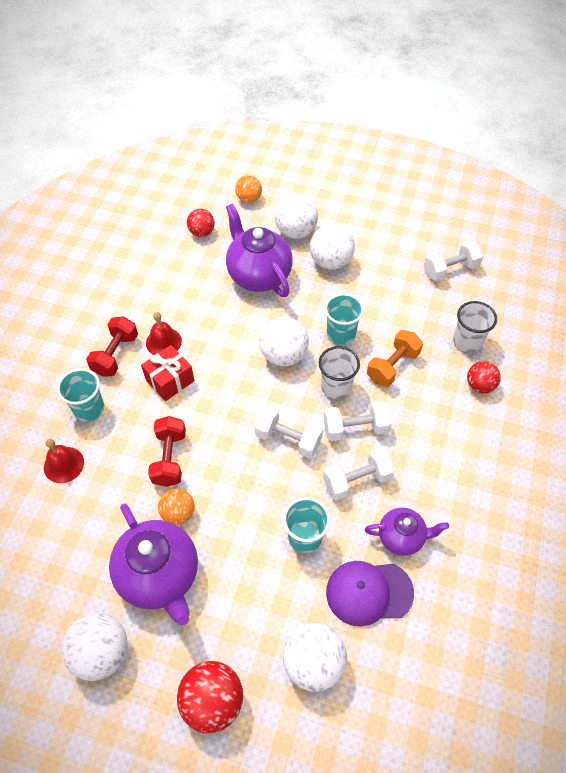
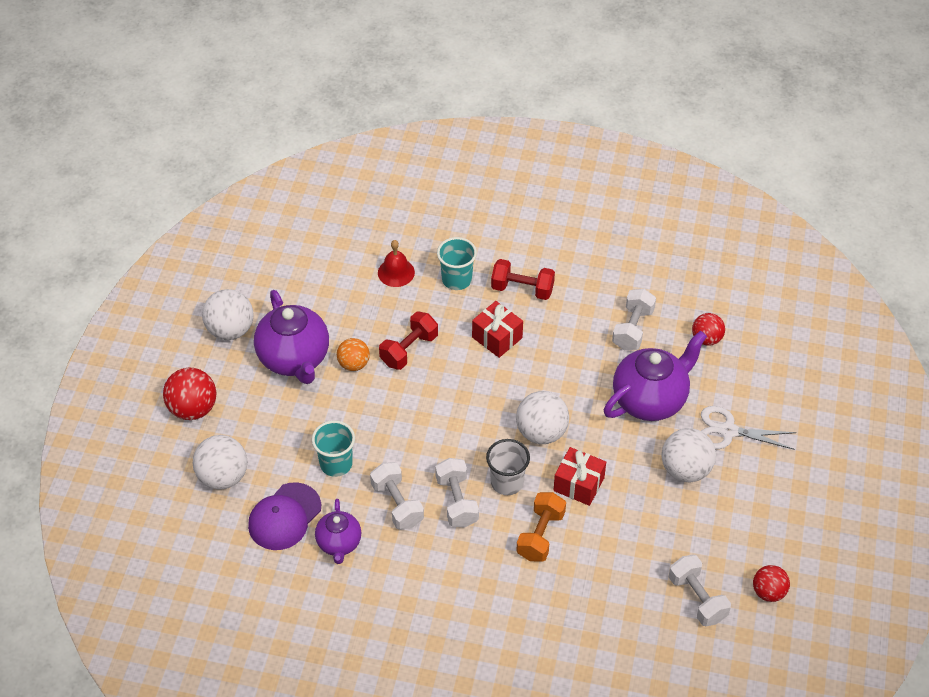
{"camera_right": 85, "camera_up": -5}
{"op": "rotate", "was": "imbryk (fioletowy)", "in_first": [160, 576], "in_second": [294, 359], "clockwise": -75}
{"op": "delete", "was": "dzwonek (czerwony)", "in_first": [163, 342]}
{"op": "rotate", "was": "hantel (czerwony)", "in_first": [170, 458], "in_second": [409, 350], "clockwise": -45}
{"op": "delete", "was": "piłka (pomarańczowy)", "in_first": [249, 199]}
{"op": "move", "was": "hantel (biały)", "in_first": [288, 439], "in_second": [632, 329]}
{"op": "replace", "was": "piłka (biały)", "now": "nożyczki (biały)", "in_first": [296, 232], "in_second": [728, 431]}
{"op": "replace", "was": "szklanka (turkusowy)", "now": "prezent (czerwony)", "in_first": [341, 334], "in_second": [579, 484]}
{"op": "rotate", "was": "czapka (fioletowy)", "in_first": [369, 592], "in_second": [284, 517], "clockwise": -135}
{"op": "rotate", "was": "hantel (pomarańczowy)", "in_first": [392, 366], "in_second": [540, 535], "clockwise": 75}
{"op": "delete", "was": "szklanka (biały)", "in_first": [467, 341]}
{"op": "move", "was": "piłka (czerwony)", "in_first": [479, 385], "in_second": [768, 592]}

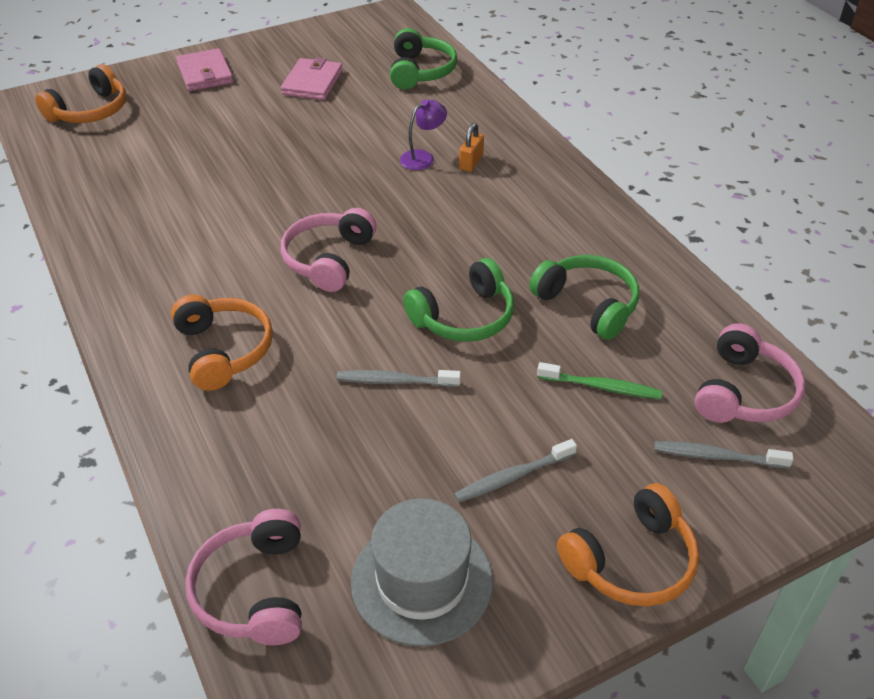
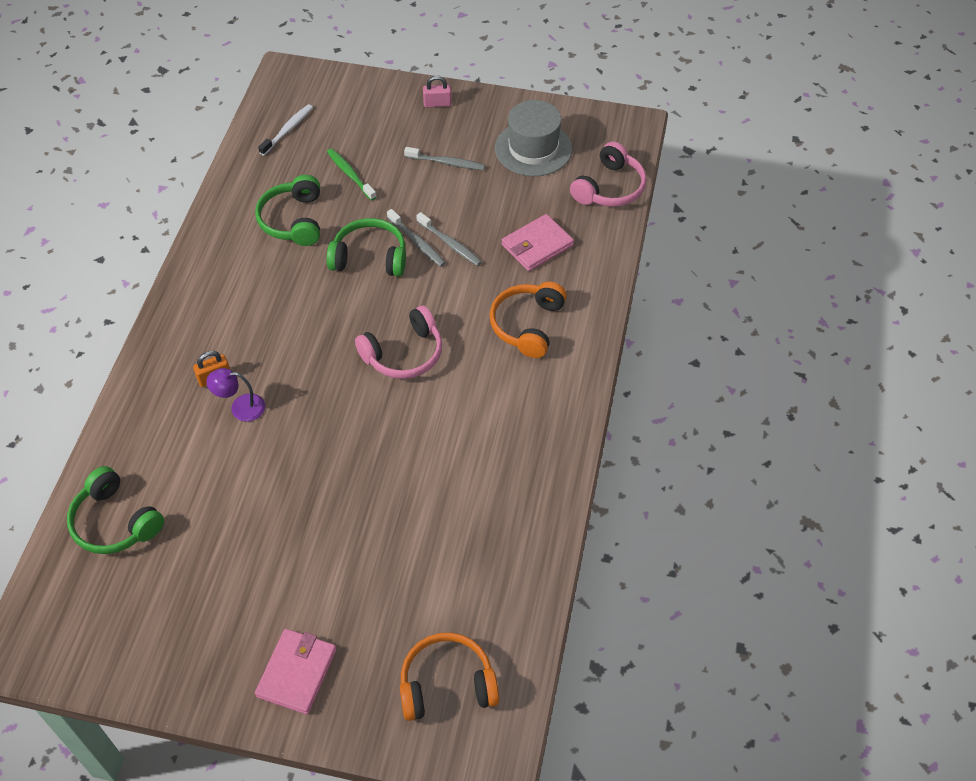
{"camera_right": -140, "camera_up": 10}
{"op": "move", "was": "portfel (różowy)", "in_first": [312, 82], "in_second": [537, 245]}
{"op": "rotate", "was": "słuchawki (zielony)", "in_first": [420, 71], "in_second": [115, 522], "clockwise": -90}
{"op": "replace", "was": "słuchawki (pomarańczowy)", "now": "kłódka (różowy)", "in_first": [631, 561], "in_second": [437, 103]}
{"op": "move", "was": "szczoteczka do zębów (szary)", "in_first": [716, 456], "in_second": [417, 242]}
{"op": "replace", "was": "słuchawki (różowy)", "now": "szczoteczka do zębów (biały)", "in_first": [744, 392], "in_second": [288, 130]}

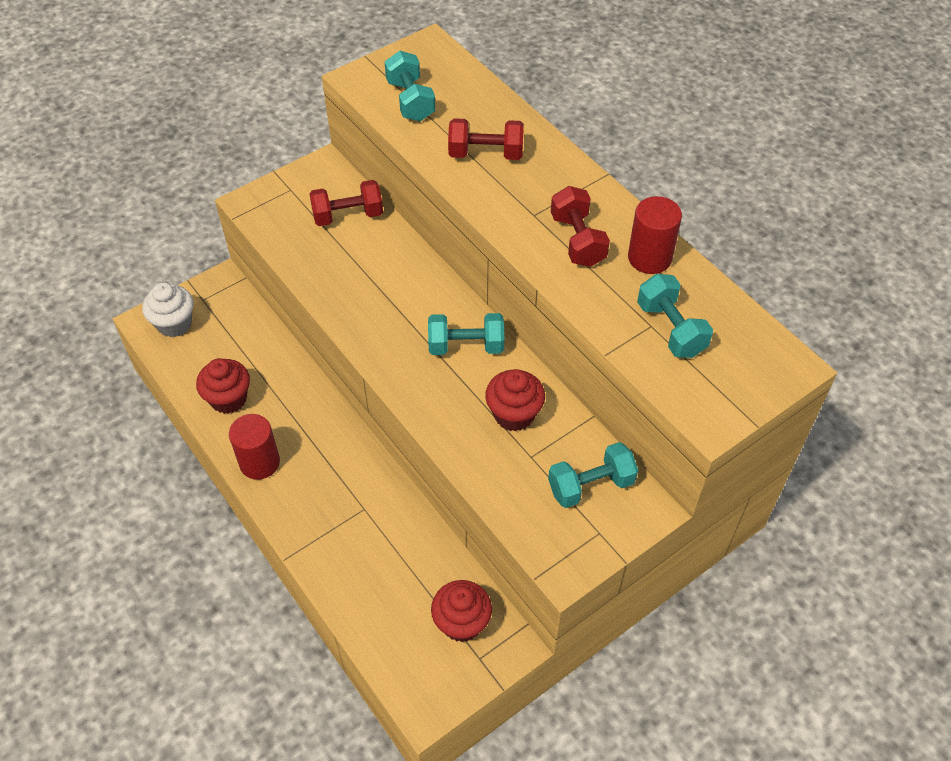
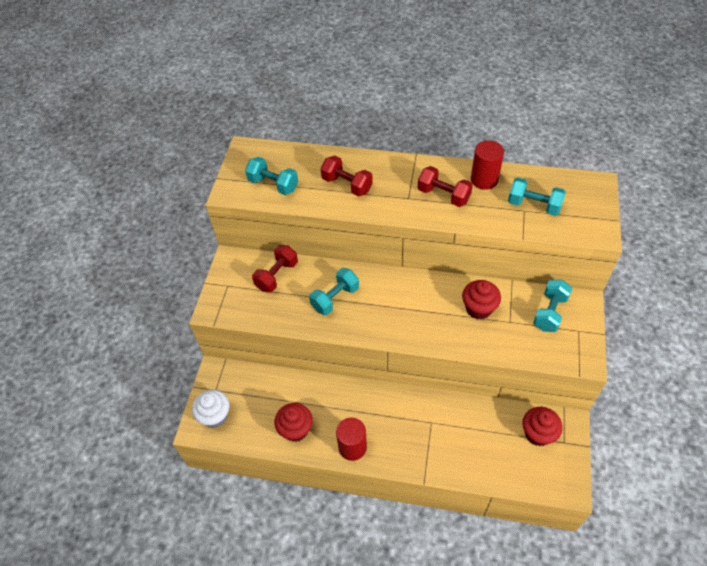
{"camera_right": -40, "camera_up": 0}
{"op": "move", "was": "hantel (turkusowy)", "in_first": [466, 346], "in_second": [335, 298]}
{"op": "rotate", "was": "hantel (czerwony)", "in_first": [485, 154], "in_second": [347, 185], "clockwise": 75}

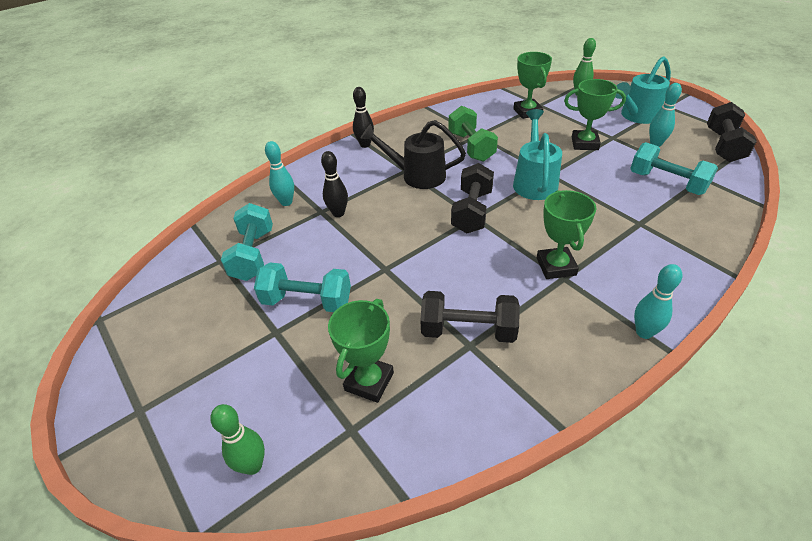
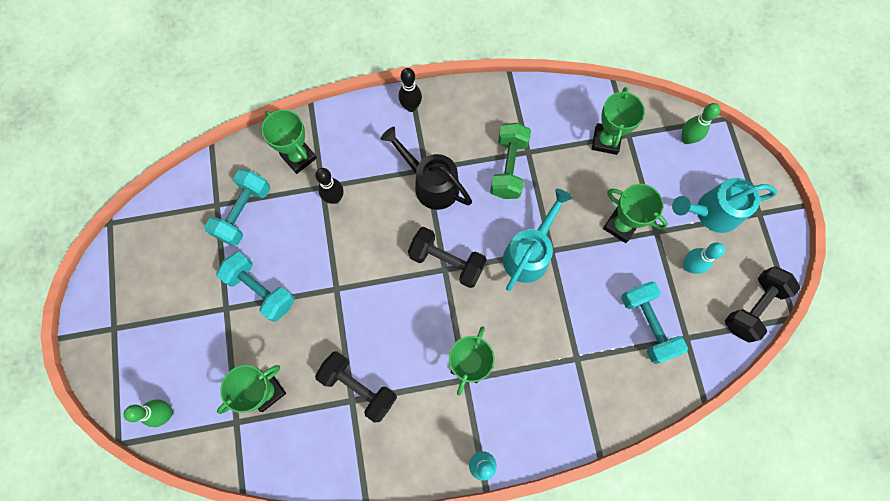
{"camera_right": 25, "camera_up": 30}
{"op": "replace", "was": "kręgiel (turkusowy)", "now": "puchar (zielony)", "in_first": [286, 202], "in_second": [299, 157]}
{"op": "rotate", "was": "hantel (czarny)", "in_first": [472, 212], "in_second": [447, 261], "clockwise": 75}

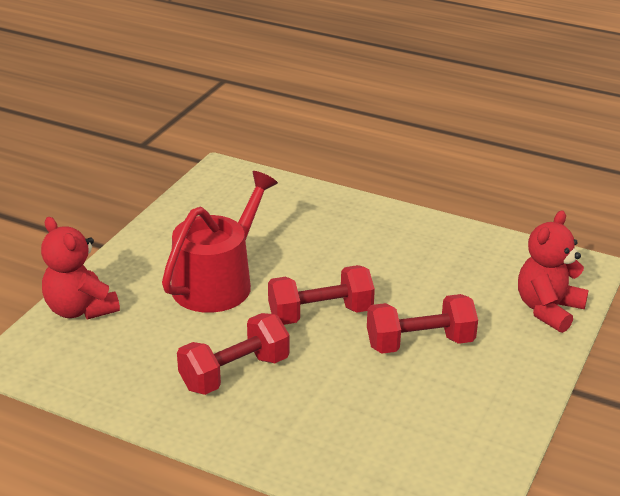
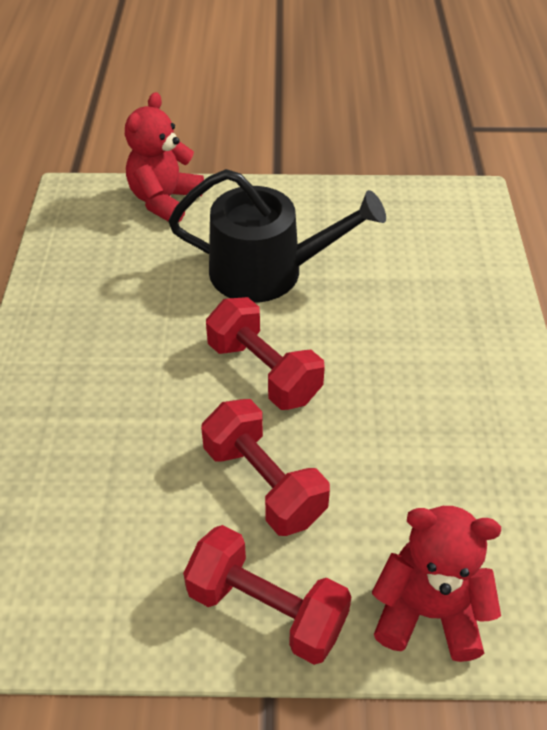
{"camera_right": 65, "camera_up": 15}
{"op": "recolor", "was": "konewka (czerwony)", "now": "konewka (czarny)", "in_first": [218, 282], "in_second": [268, 271]}
{"op": "move", "was": "hantel (czerwony)", "in_first": [234, 373], "in_second": [267, 609]}

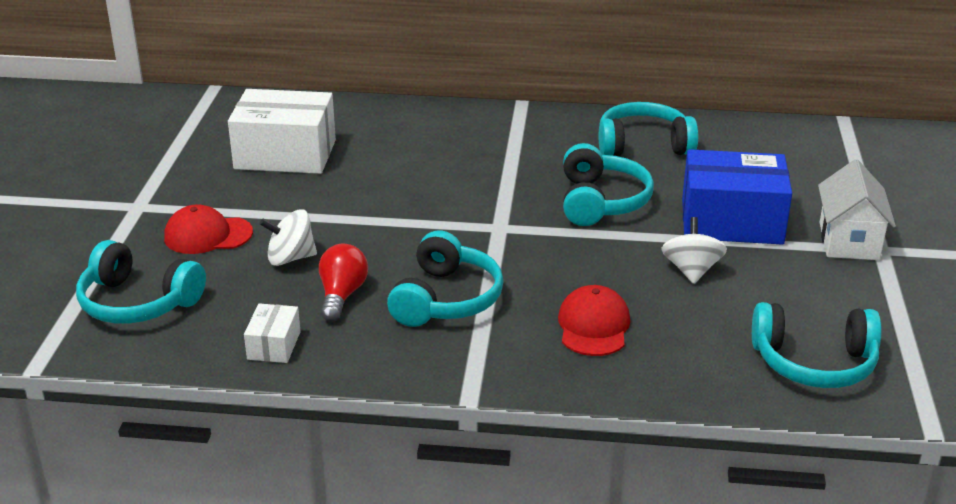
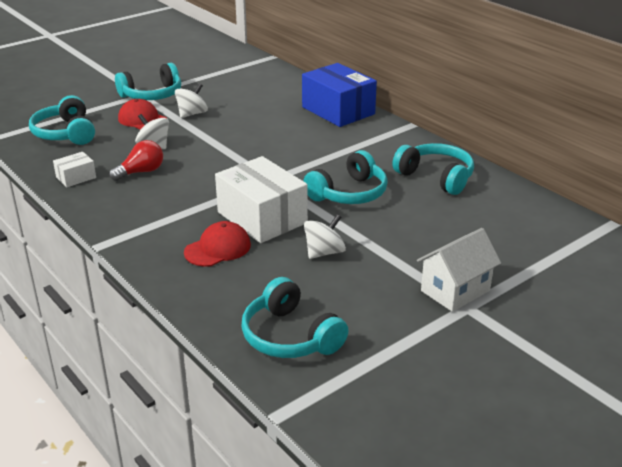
{"camera_right": 45, "camera_up": 0}
{"op": "move", "was": "pudełko (biały)", "in_first": [285, 154], "in_second": [262, 217]}
{"op": "move", "was": "słuchawki (turkusowy)", "in_first": [446, 299], "in_second": [152, 95]}
{"op": "move", "was": "pudełko (niebieski)", "in_first": [731, 221], "in_second": [338, 110]}
{"op": "insert", "now": "bączek (biały)", "in_second": [192, 114]}

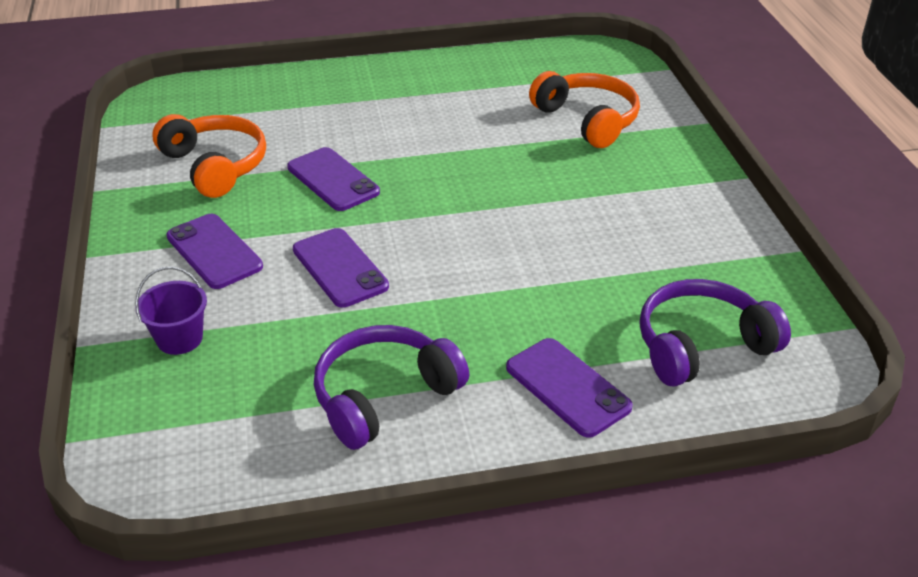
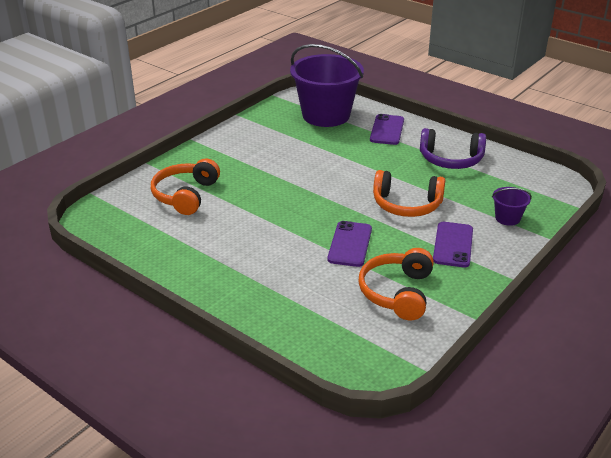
{"camera_right": -130, "camera_up": -5}
{"op": "replace", "was": "telefon (fioletowy)", "now": "słuchawki (pomarańczowy)", "in_first": [340, 268], "in_second": [406, 205]}
{"op": "replace", "was": "słuchawki (fioletowy)", "now": "wiadro (fioletowy)", "in_first": [701, 346], "in_second": [326, 115]}

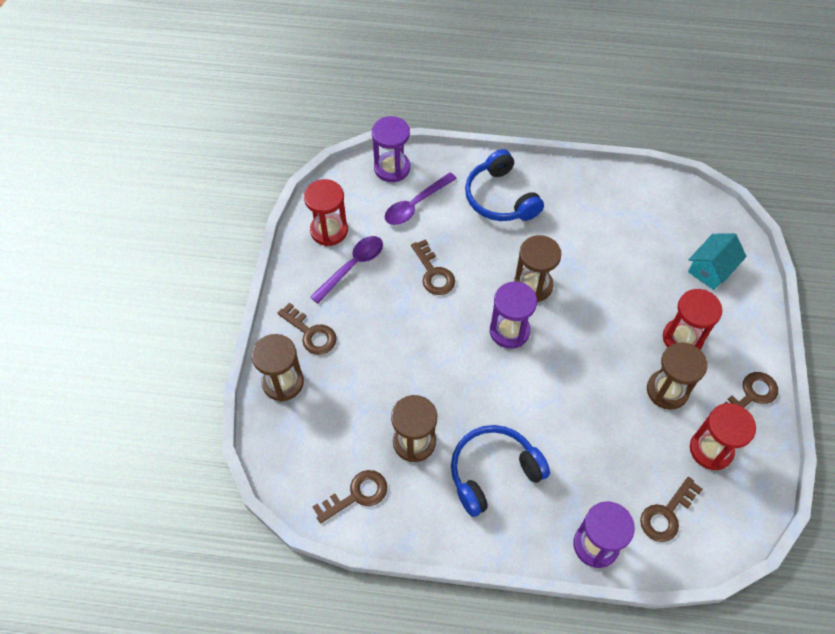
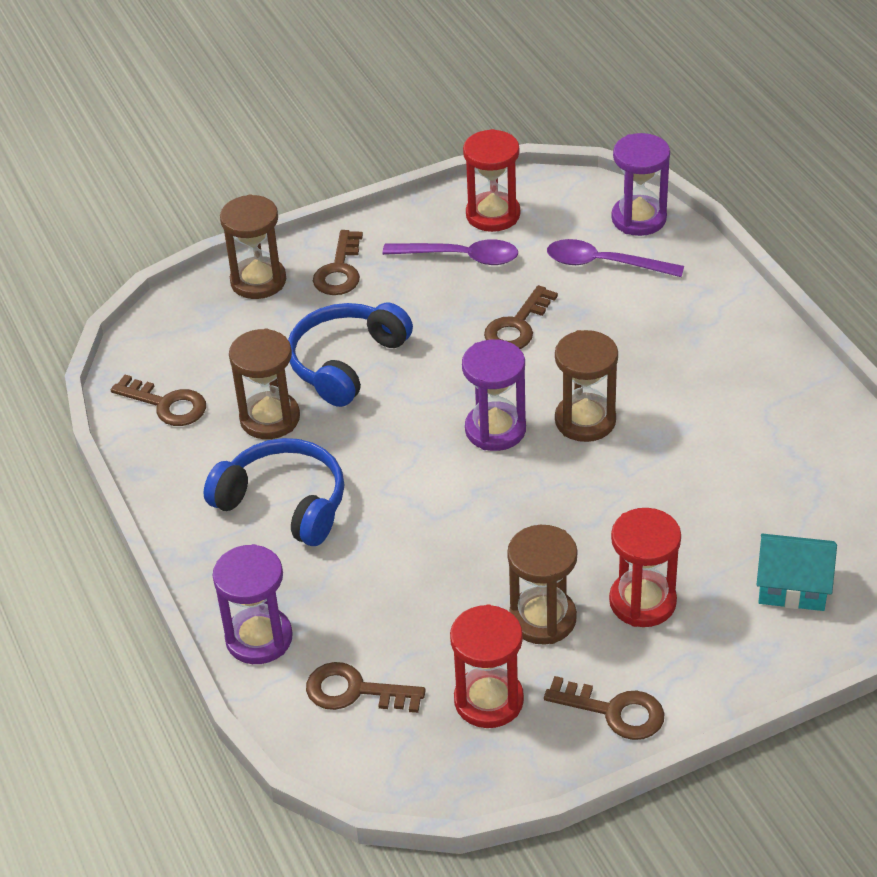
{"camera_right": 60, "camera_up": -15}
{"op": "move", "was": "słuchawki (niebieski)", "in_first": [500, 198], "in_second": [346, 362]}

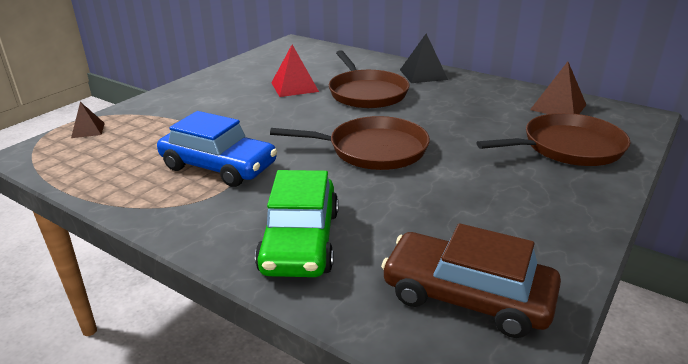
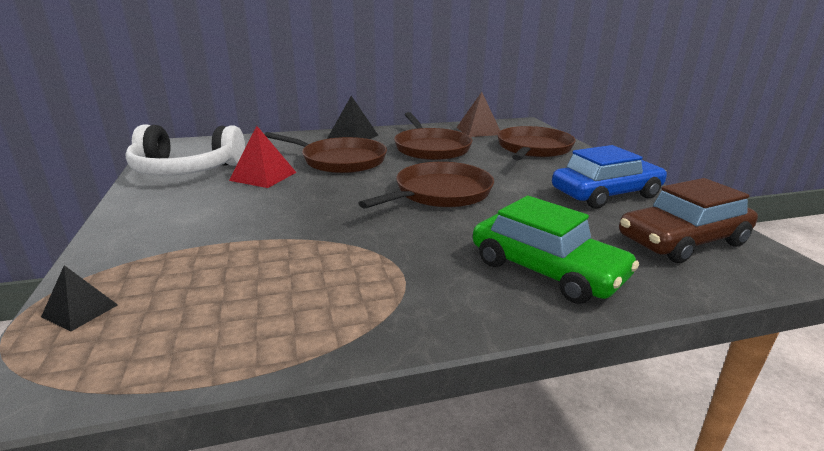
{"camera_right": -50, "camera_up": -5}
{"op": "recolor", "was": "piramida (brązowy)", "now": "piramida (czarny)", "in_first": [88, 130], "in_second": [80, 310]}
{"op": "move", "was": "samochód (niebieski)", "in_first": [218, 166], "in_second": [606, 194]}
{"op": "insert", "now": "słuchawki (biały)", "in_second": [186, 170]}
{"op": "insert", "now": "patelnia (brązowy)", "in_second": [431, 148]}

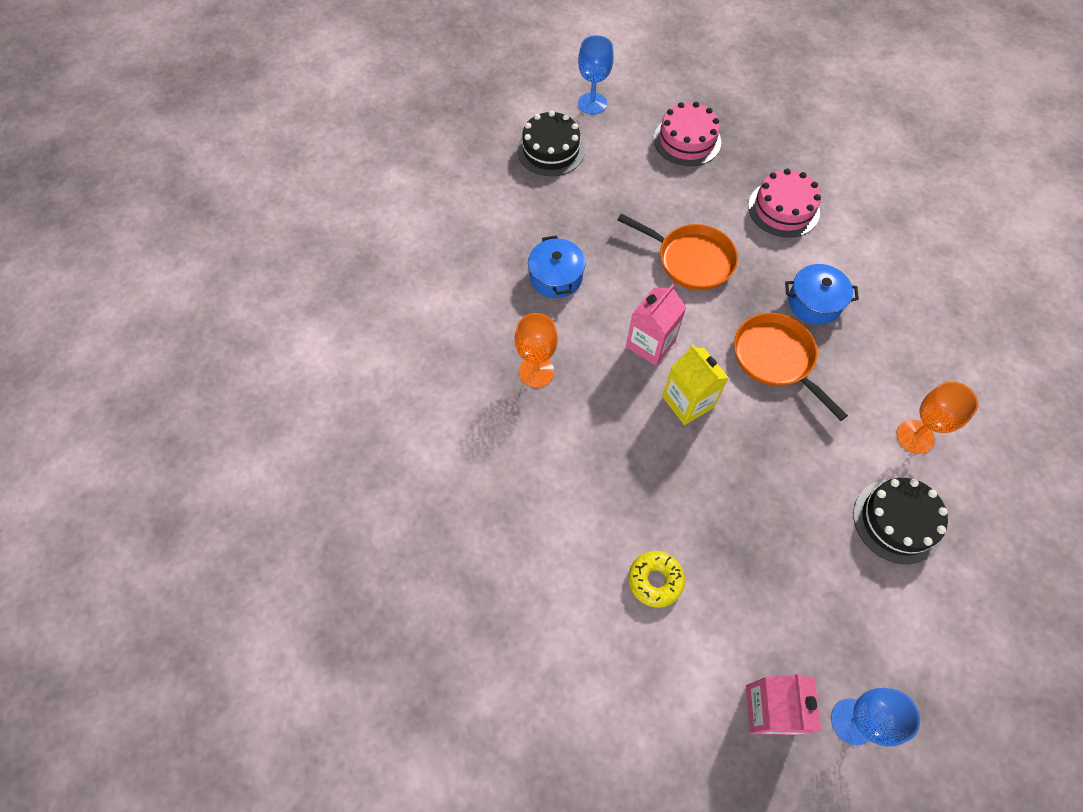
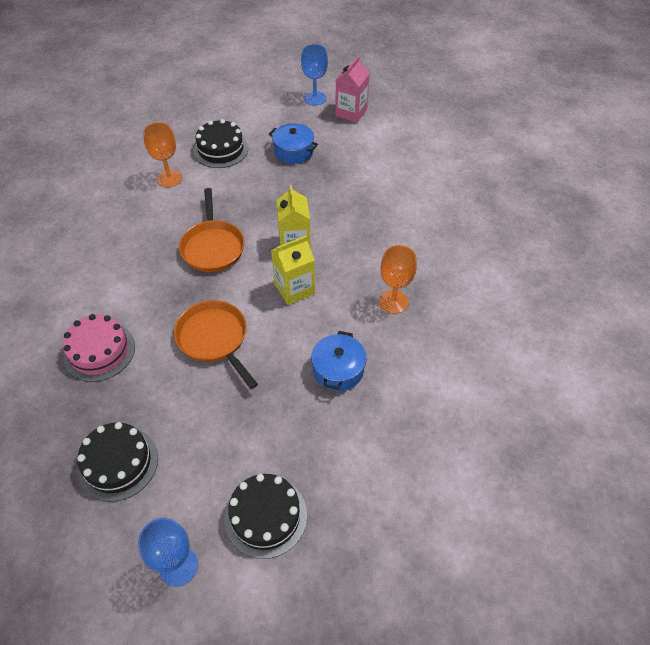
{"camera_right": -155, "camera_up": -10}
{"op": "recolor", "was": "karton mleka (różowy)", "now": "karton mleka (żółty)", "in_first": [650, 344], "in_second": [294, 289]}
{"op": "delete", "was": "donut (żółty)", "in_first": [655, 580]}
{"op": "recolor", "was": "tort (różowy)", "now": "tort (czarny)", "in_first": [687, 140], "in_second": [118, 463]}
{"op": "move", "was": "garnek (niebieski)", "in_first": [814, 302], "in_second": [293, 151]}

